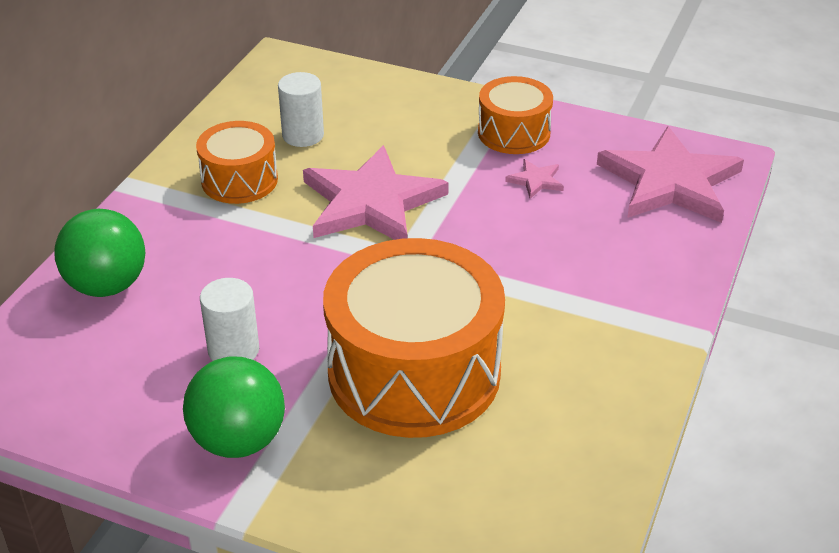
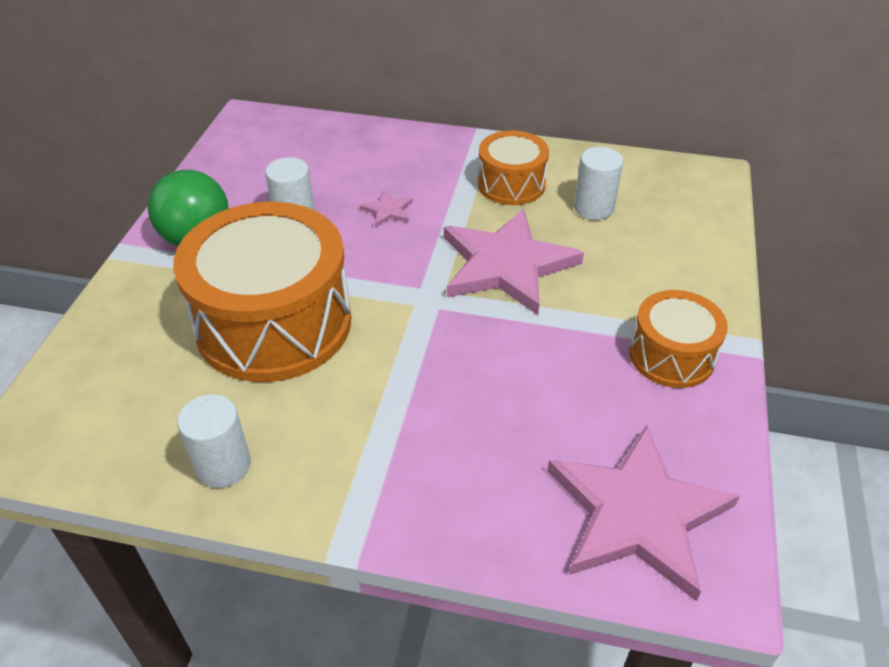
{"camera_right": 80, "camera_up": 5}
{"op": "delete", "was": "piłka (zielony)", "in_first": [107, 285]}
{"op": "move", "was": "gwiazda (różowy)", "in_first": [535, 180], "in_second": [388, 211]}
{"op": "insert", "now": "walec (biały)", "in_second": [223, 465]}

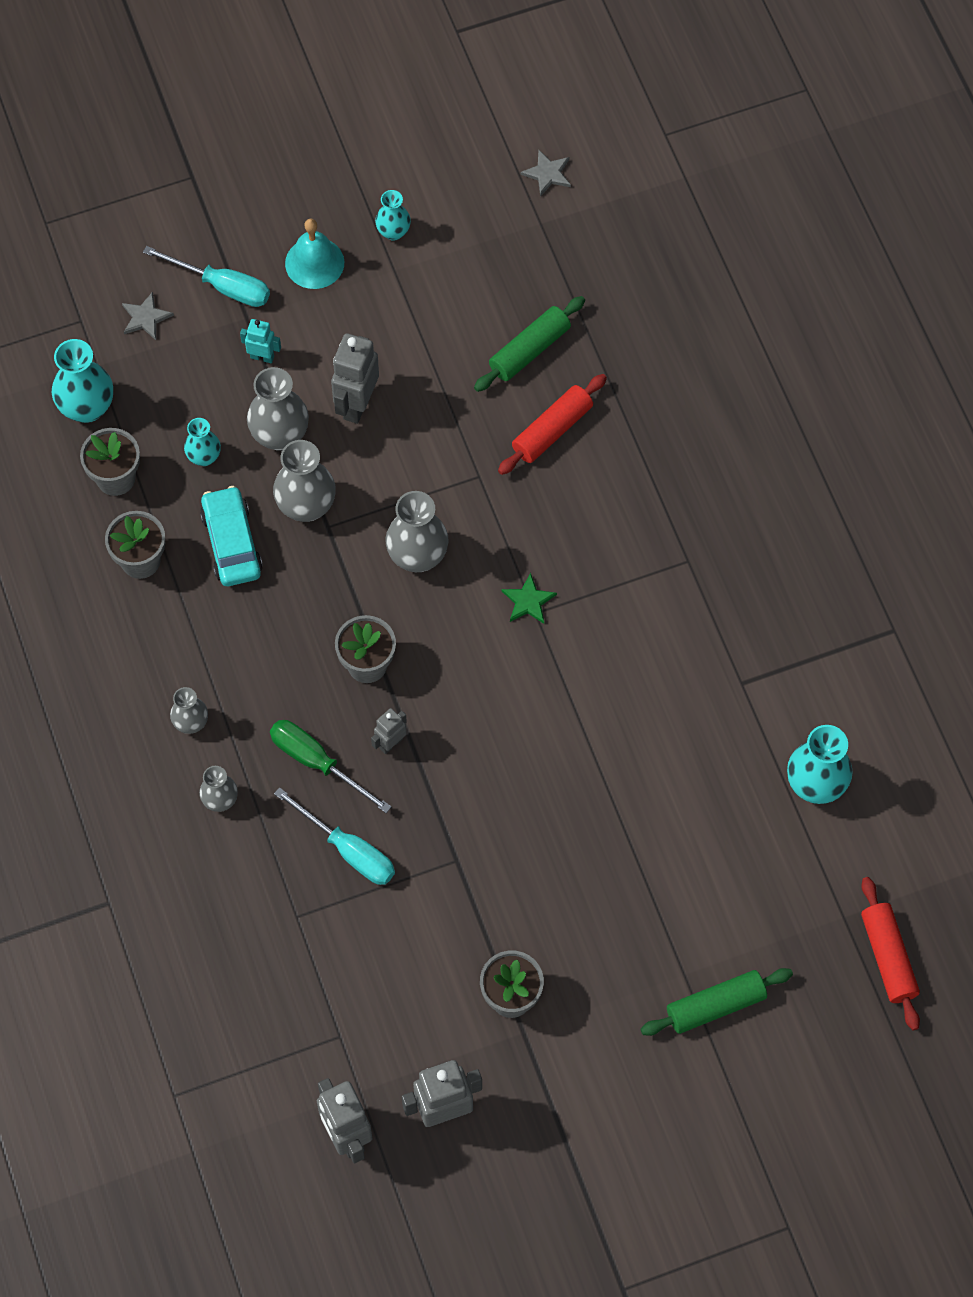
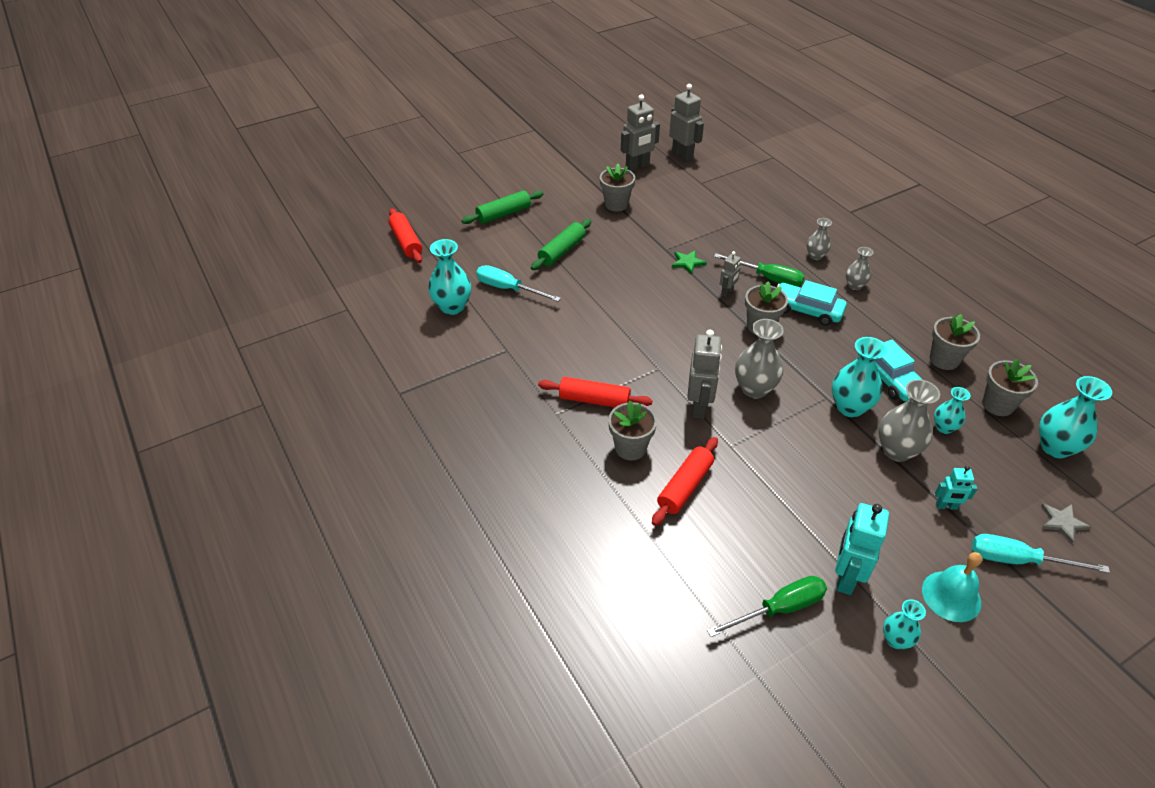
{"camera_right": 170, "camera_up": -20}
{"op": "recolor", "was": "wazon (szary)", "now": "wazon (turkusowy)", "in_first": [306, 506], "in_second": [850, 407]}
{"op": "move", "was": "śrubokręt (turkusowy)", "in_first": [348, 850], "in_second": [508, 289]}
{"op": "move", "was": "robot (szary)", "in_first": [356, 404], "in_second": [699, 407]}
{"op": "move", "was": "wałek do ciasta (zielony)", "in_first": [529, 350], "in_second": [562, 251]}
{"op": "move", "was": "gwiazda (zielony)", "in_first": [528, 601], "in_second": [687, 262]}
{"op": "delete", "was": "gwiazda (szary)", "in_first": [547, 174]}
{"op": "insert", "now": "wałek do ciasta (czerwony)", "in_second": [594, 400]}
{"op": "insert", "now": "doniczka (szary)", "in_second": [630, 448]}
{"op": "insert", "now": "śrubokręt (zielony)", "in_second": [779, 609]}
{"op": "insert", "now": "samochód (turkusowy)", "in_second": [807, 310]}
{"op": "insert", "now": "robot (turkusowy)", "in_second": [845, 577]}

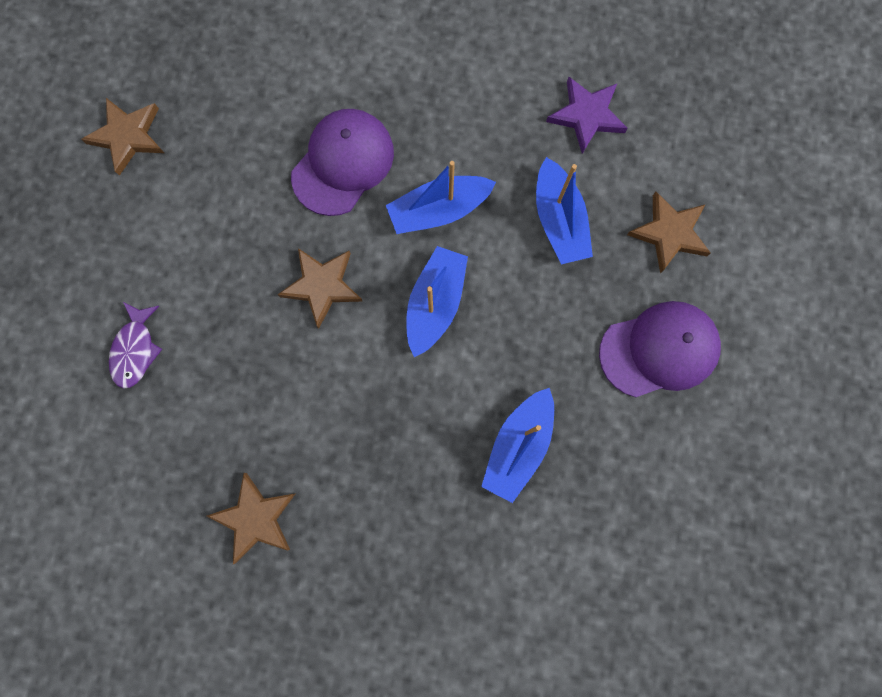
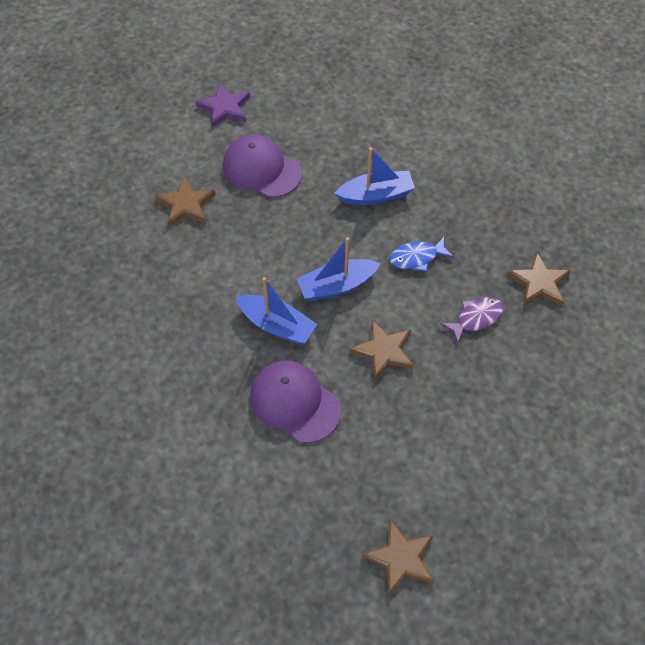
{"camera_right": -130, "camera_up": -20}
{"op": "move", "was": "ryba (fioletowy)", "in_first": [135, 350], "in_second": [476, 318]}
{"op": "rotate", "was": "czapka (fioletowy)", "in_first": [343, 163], "in_second": [294, 402], "clockwise": 45}
{"op": "delete", "was": "łódka (niebieski)", "in_first": [559, 220]}
{"op": "move", "was": "gwiazda (fioletowy)", "in_first": [586, 115], "in_second": [225, 108]}
{"op": "insert", "now": "ryba (niebieski)", "in_second": [417, 258]}

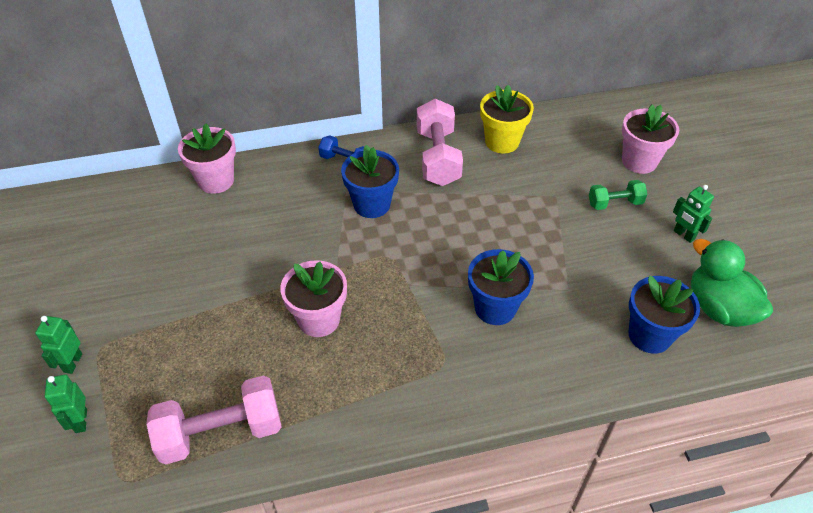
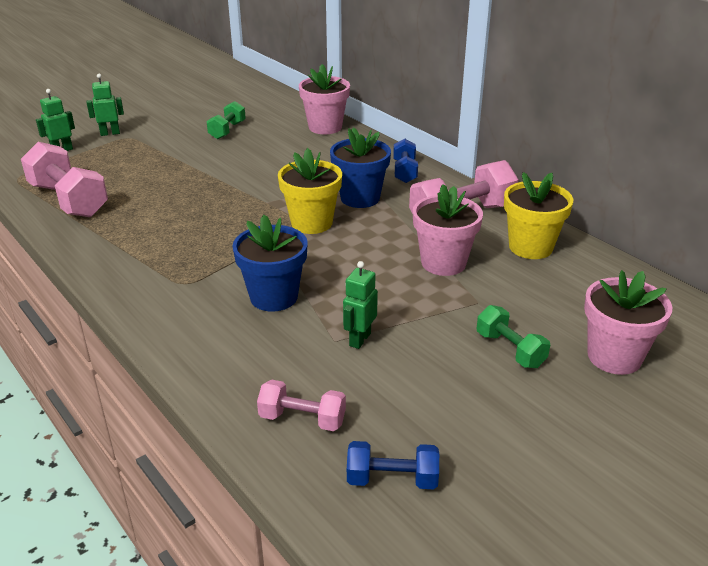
{"camera_right": 65, "camera_up": -15}
{"op": "move", "was": "doniczka (różowy)", "in_first": [319, 319], "in_second": [443, 263]}
{"op": "replace", "was": "doniczka (niebieski)", "now": "hantel (różowy)", "in_first": [649, 335], "in_second": [302, 419]}
{"op": "move", "was": "robot (zielony)", "in_first": [683, 235], "in_second": [359, 339]}
{"op": "replace", "was": "kaczka (zielony)", "now": "hantel (niebieski)", "in_first": [718, 308], "in_second": [392, 479]}
{"op": "insert", "now": "hantel (zielony)", "in_second": [227, 130]}
{"op": "insert", "now": "doniczka (żółty)", "in_second": [311, 223]}

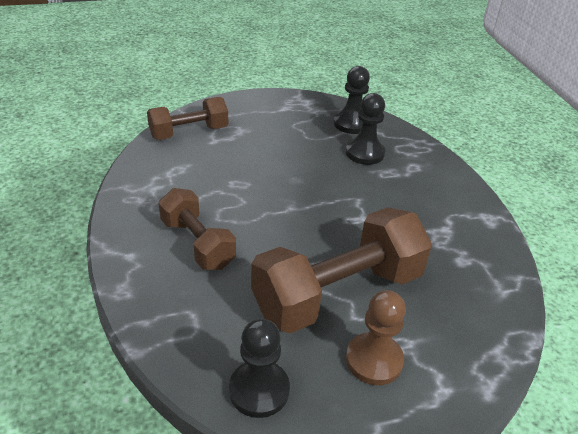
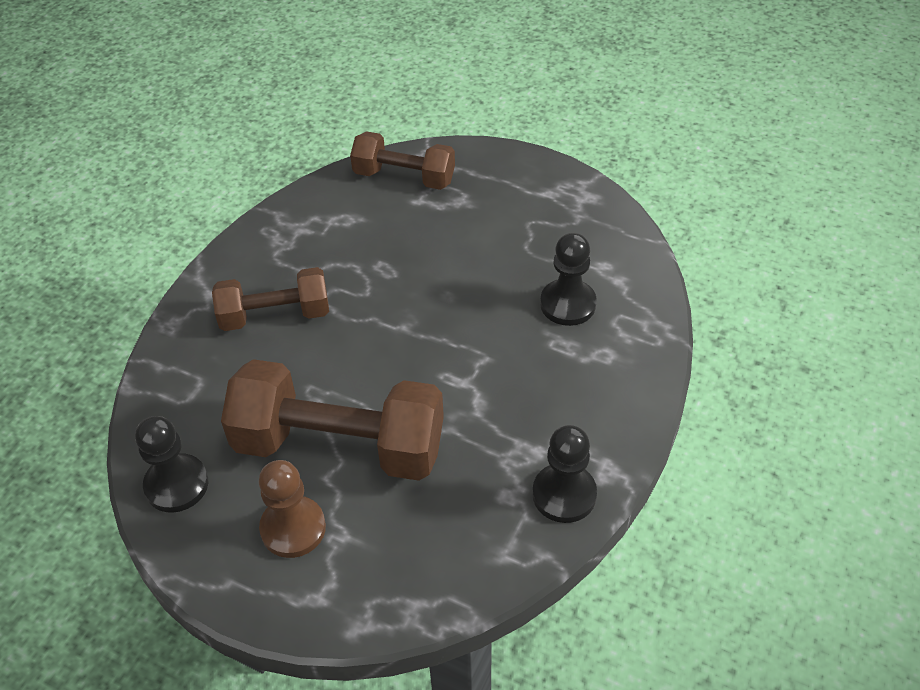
{"camera_right": 45, "camera_up": 10}
{"op": "rotate", "was": "hantel (brązowy)", "in_first": [197, 243], "in_second": [275, 315], "clockwise": 75}
{"op": "move", "was": "pionek (czarny)", "in_first": [351, 124], "in_second": [564, 494]}

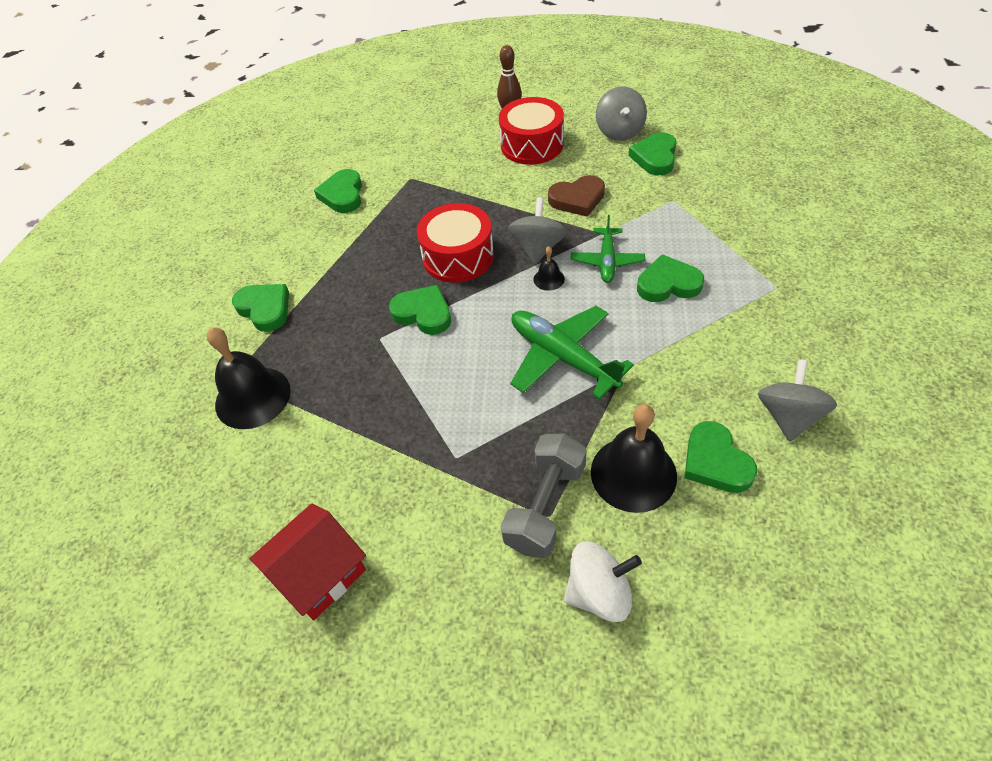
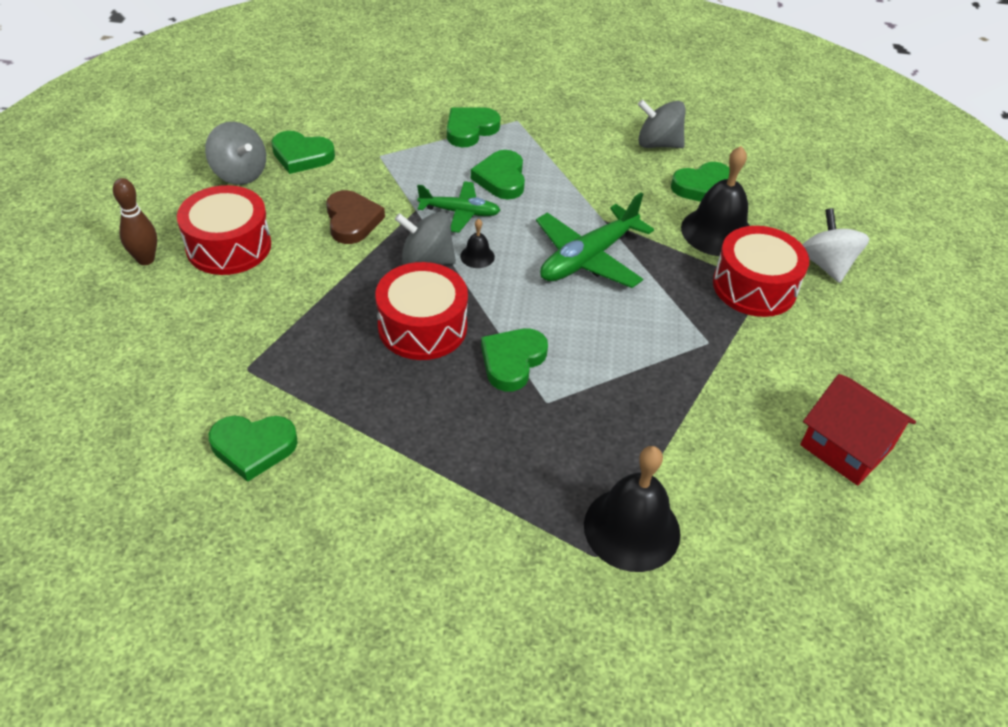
{"camera_right": -95, "camera_up": -5}
{"op": "move", "was": "serce (zielony)", "in_first": [265, 309], "in_second": [470, 130]}
{"op": "replace", "was": "hantel (szary)", "now": "bęben (czerwony)", "in_first": [545, 506], "in_second": [754, 286]}
{"op": "rotate", "was": "bączek (szary)", "in_first": [619, 131], "in_second": [240, 173], "clockwise": 45}

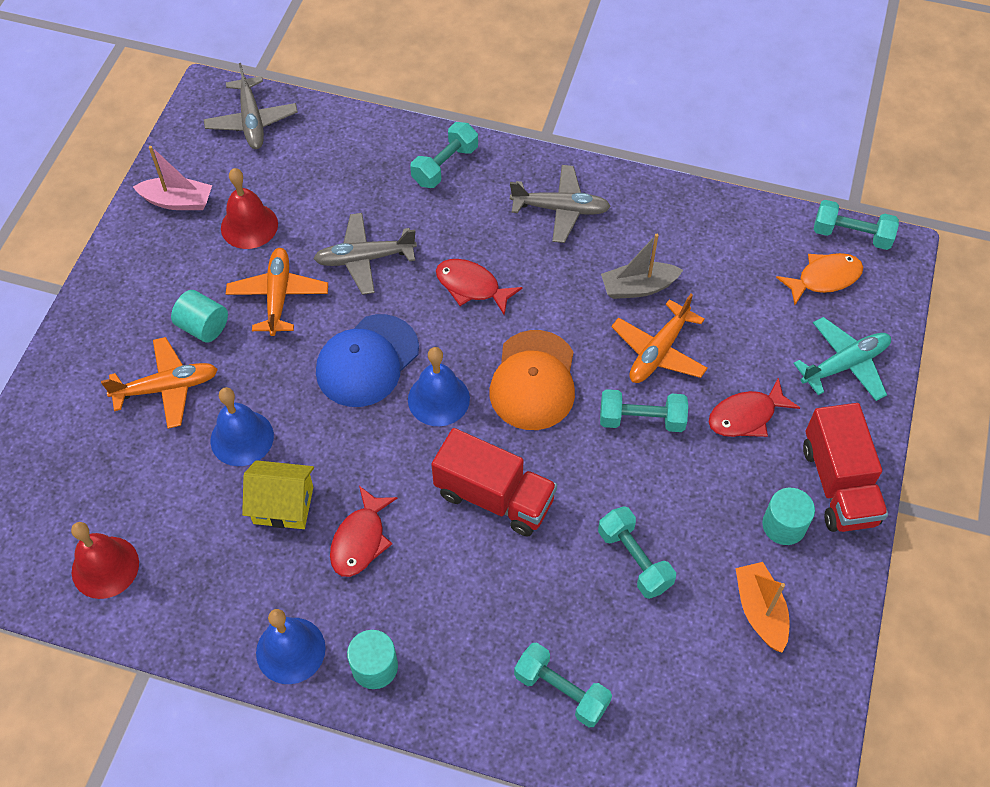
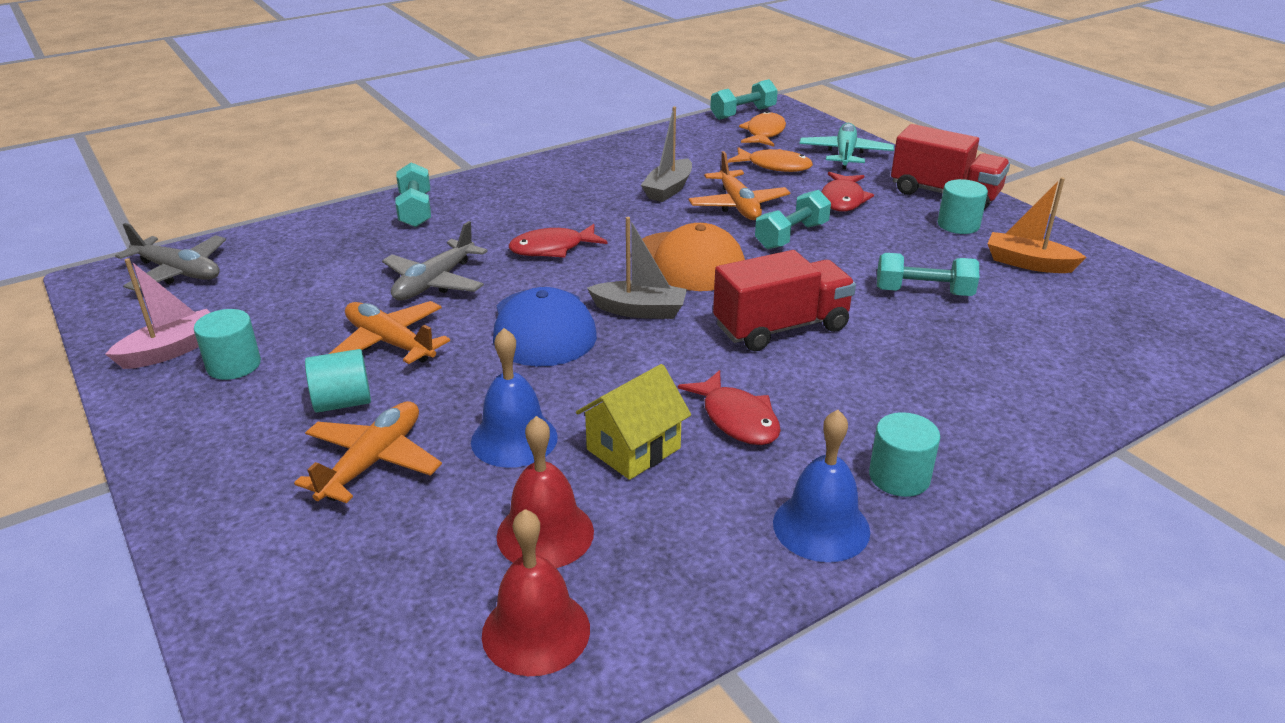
{"camera_right": -50, "camera_up": -25}
{"op": "move", "was": "dzwonek (czerwony)", "in_first": [249, 226], "in_second": [545, 533]}
{"op": "replace", "was": "dzwonek (niebieski)", "now": "łódka (szary)", "in_first": [438, 399], "in_second": [640, 310]}
{"op": "delete", "was": "samolot (szary)", "in_first": [560, 209]}
{"op": "delete", "was": "hantel (turkusowy)", "in_first": [561, 691]}
{"op": "insert", "now": "walec (turkusowy)", "in_second": [234, 365]}
{"op": "insert", "now": "ryba (pomarańczowy)", "in_second": [774, 166]}

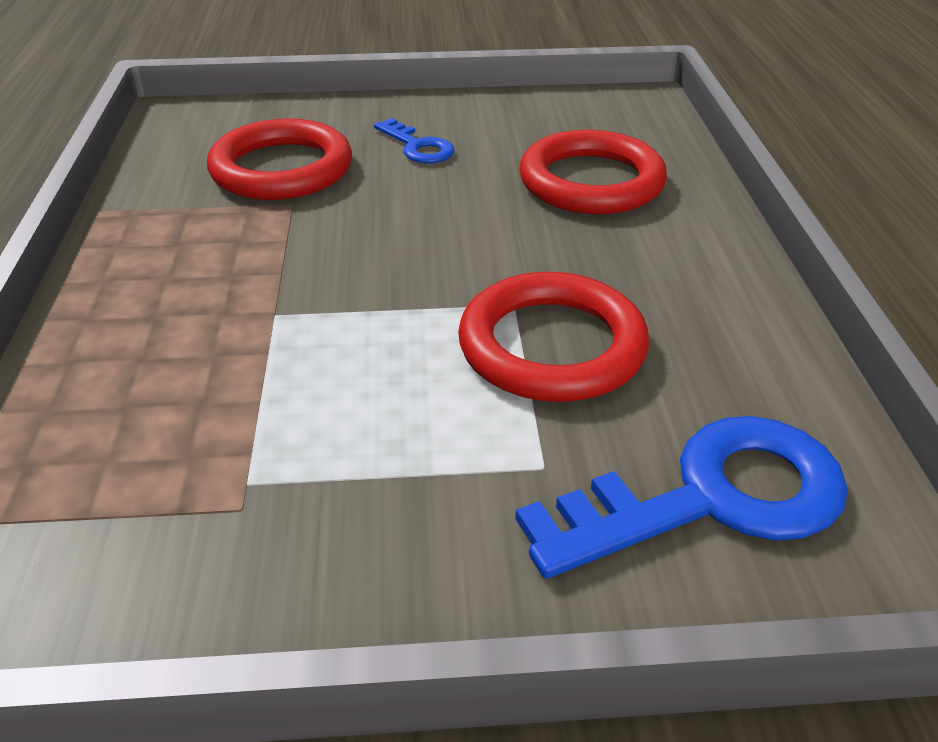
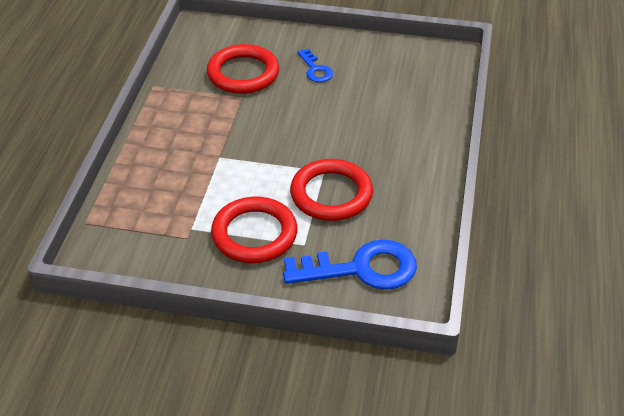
{"camera_right": 15, "camera_up": 5}
{"op": "move", "was": "pierścień (czerwony)", "in_first": [591, 182], "in_second": [254, 234]}

